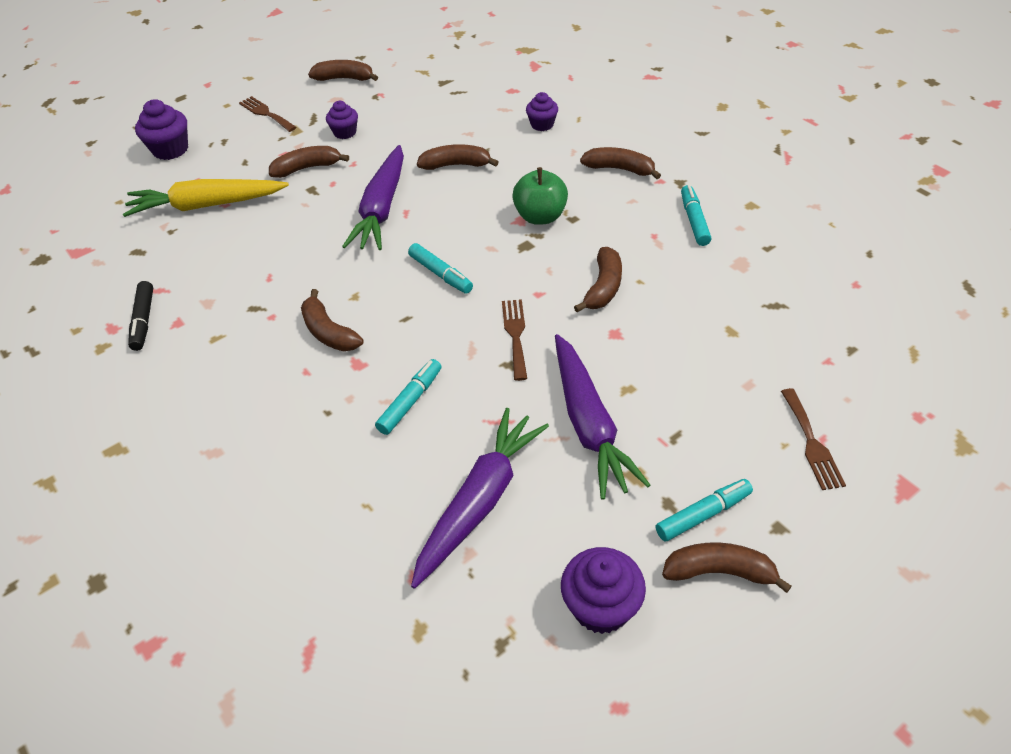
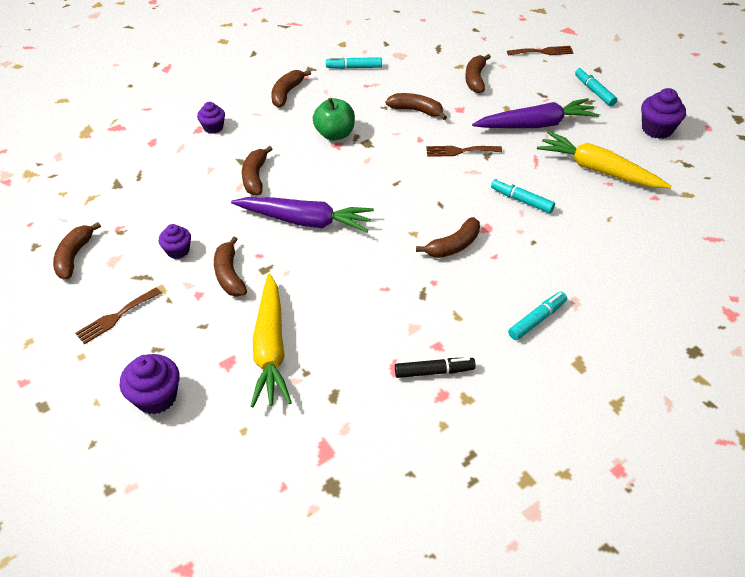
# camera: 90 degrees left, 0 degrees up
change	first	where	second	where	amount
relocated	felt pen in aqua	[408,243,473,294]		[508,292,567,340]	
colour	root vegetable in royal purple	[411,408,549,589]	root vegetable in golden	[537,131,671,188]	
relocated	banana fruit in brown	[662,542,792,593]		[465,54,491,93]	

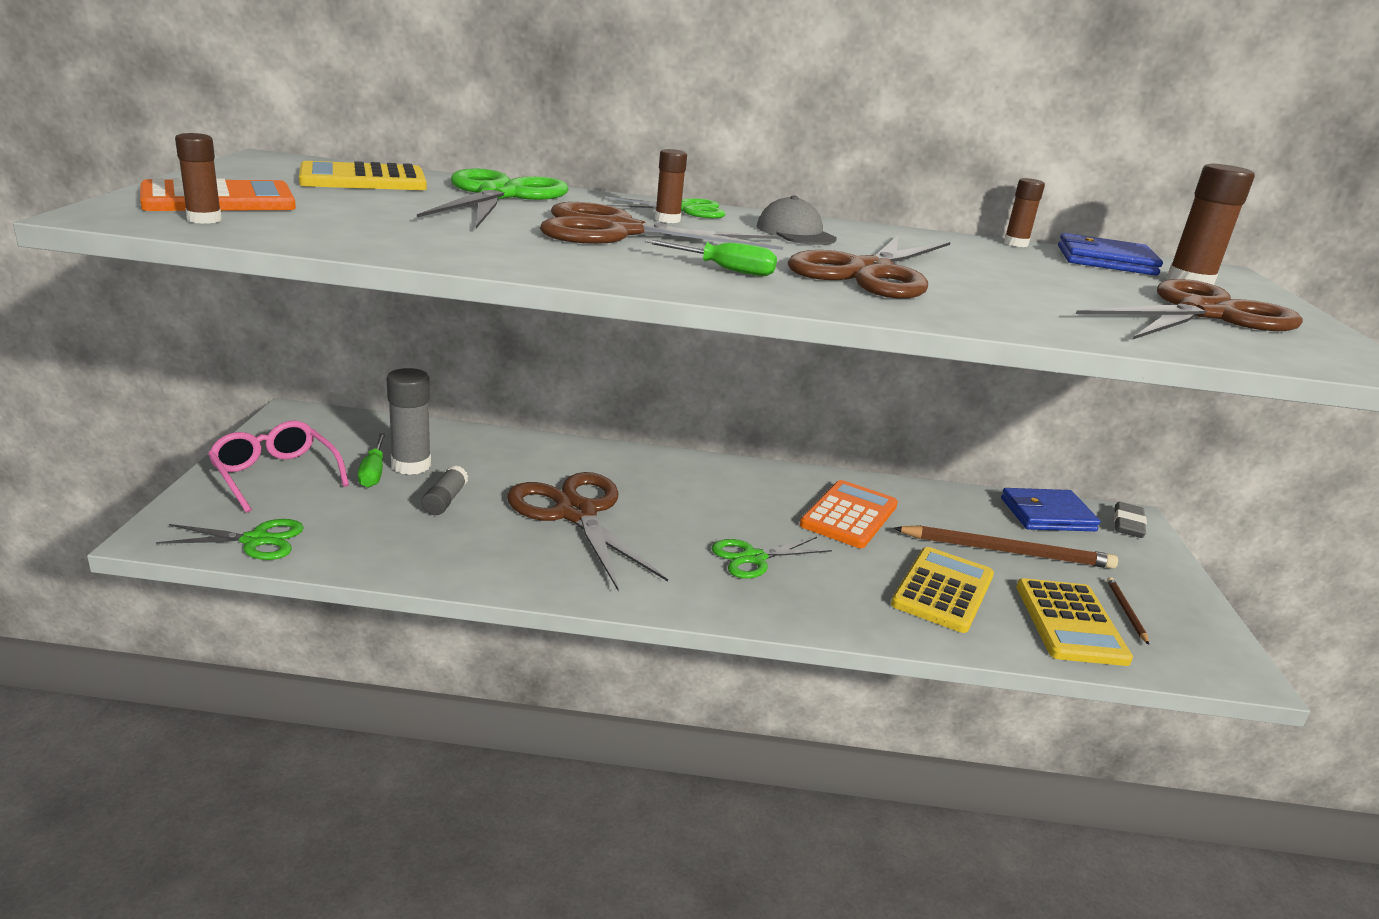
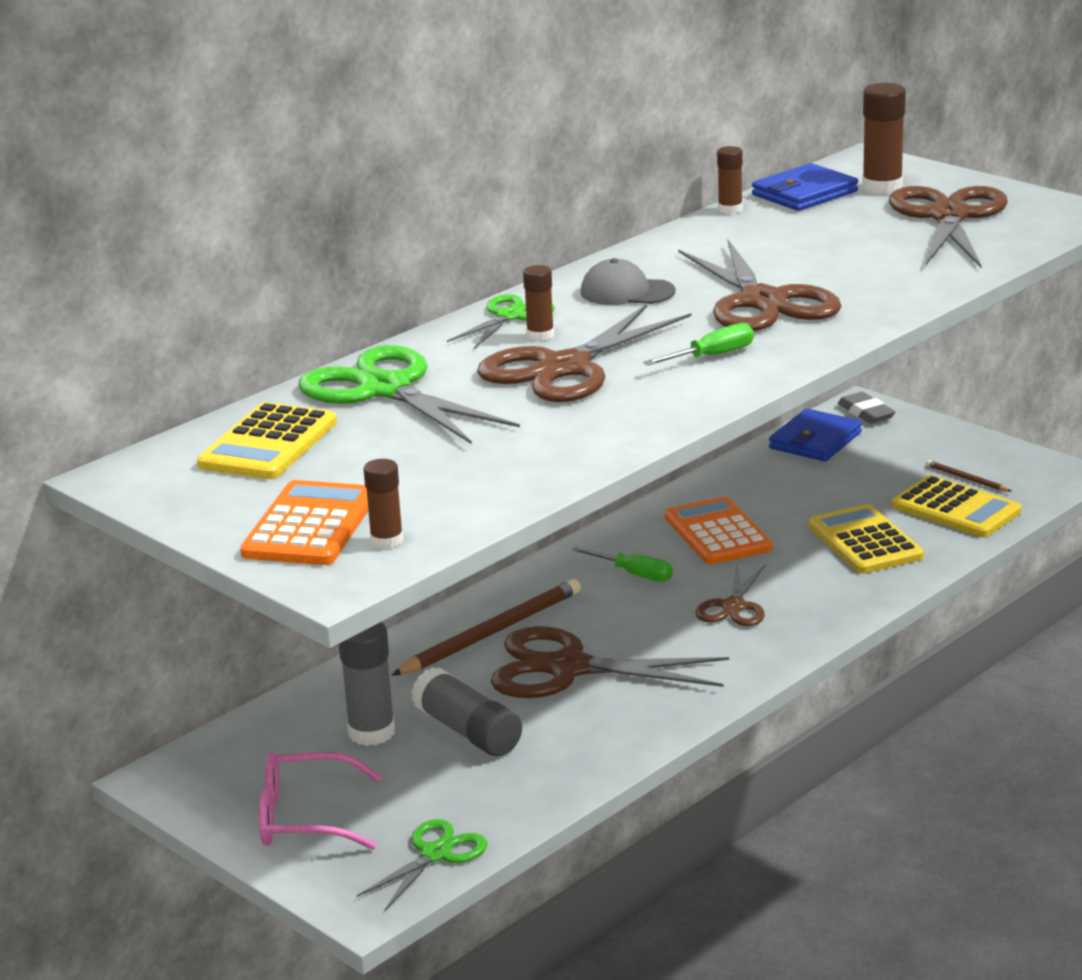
# camera: 45 degrees left, 0 degrees up
change	first	where	second	where	amount
relocated	screwdriver in green	[358,433,386,488]		[572,547,673,582]	
size	stick of glue in gray	[421,465,468,515]		[411,667,522,757]	x1.67
colour	pair of scissors in green	[712,537,832,579]	pair of scissors in brown	[695,564,765,626]	
relocated	pencil in brown	[893,525,1118,569]		[392,579,581,676]	

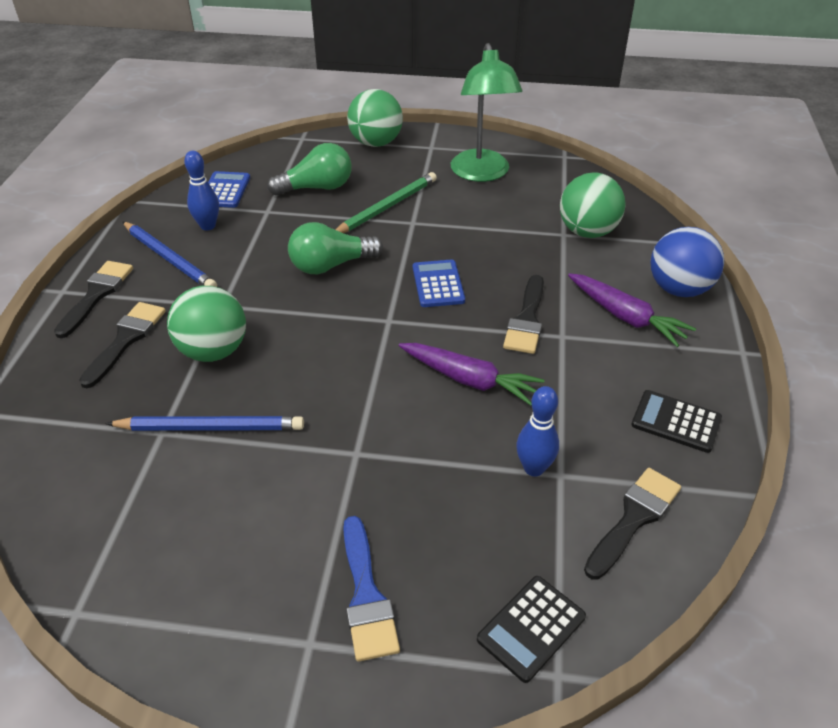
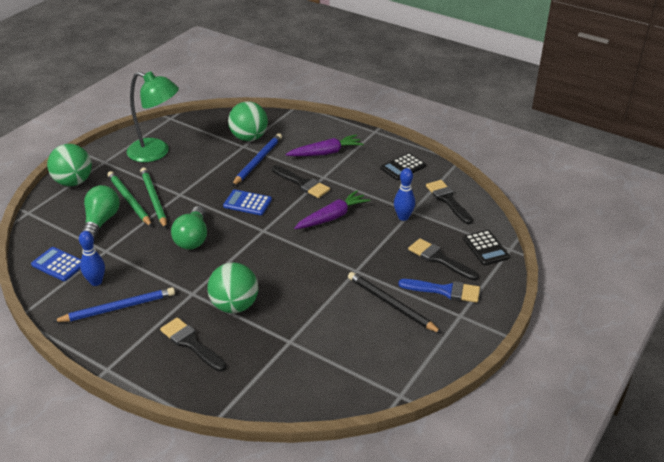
# camera: 65 degrees left, 5 degrees down
change	first	where	second	where	amount
relocated	paintbrush in jet-black	[54,261,133,338]		[408,238,479,281]	
relocated	pencil in blue	[106,416,304,431]		[232,133,282,186]	
missing	ball in blue	[650,227,724,297]			
appeared			pencil in green	[107,171,152,227]	
appeared			pencil in jet-black	[348,272,442,333]	

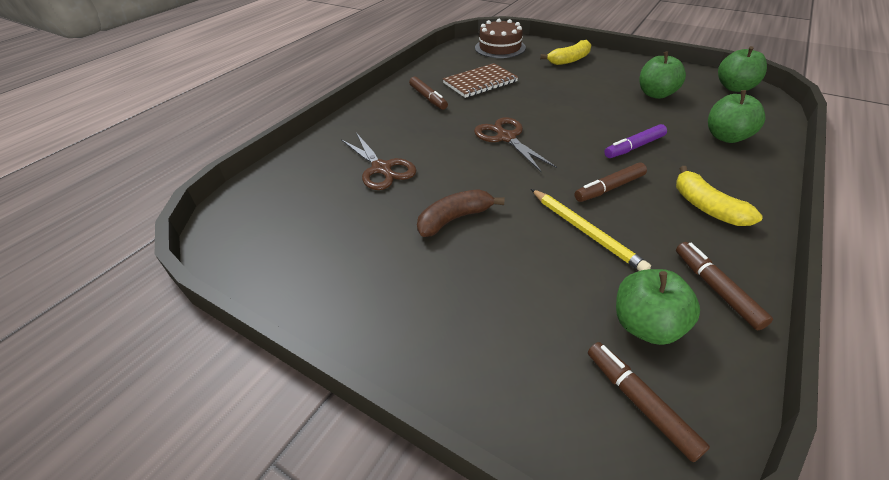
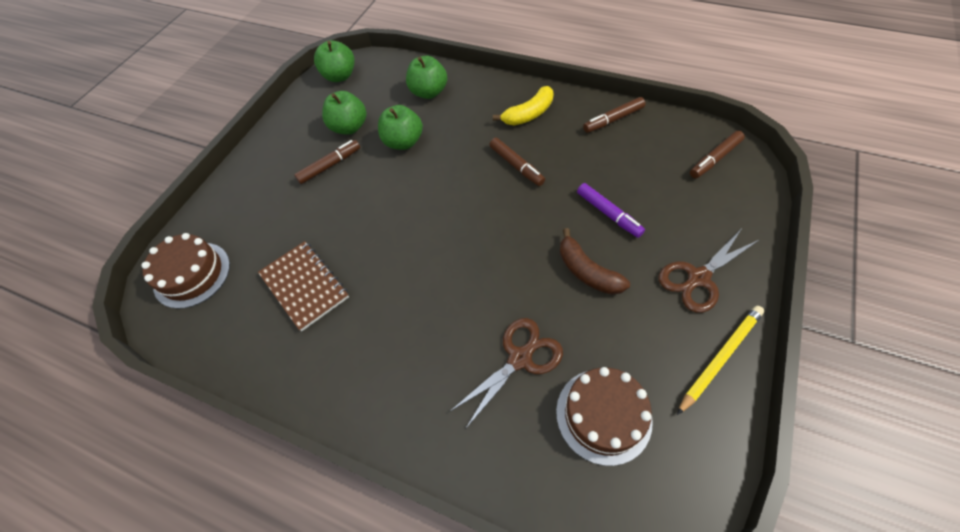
# camera: 95 degrees left, 15 degrees up
change	first	where	second	where	amount
relocated	felt pen in brown	[409,77,448,110]		[294,140,360,184]	
relocated	pair of scissors in brown	[474,117,557,173]		[659,230,759,313]	
relocated	pencil in golden	[531,189,651,271]		[677,306,764,415]	
missing	banana fruit in golden	[540,40,591,65]			
relocated	felt pen in royal purple	[604,124,667,158]		[577,183,645,238]	
relocated	apple in green	[616,269,700,345]		[378,105,423,150]	
appeared			layer cake in brown	[556,367,653,466]	

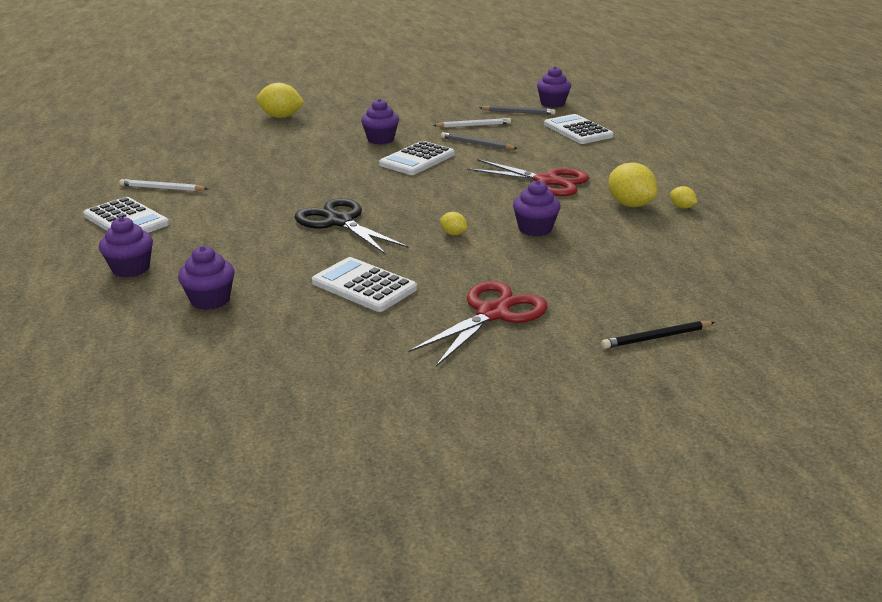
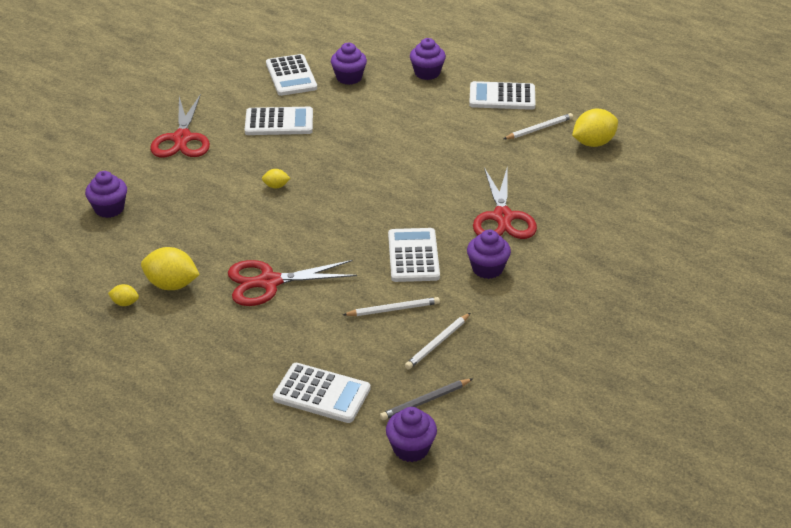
# camera: 140 degrees right, 10 degrees up
change	first	where	second	where	amount
relocated	lemon in golden	[256,83,304,118]		[572,109,618,147]	
missing	pair of scissors in jet-black	[294,198,409,255]			
colour	pencil in gray	[441,132,518,149]	pencil in snow-white	[343,297,440,316]	
relocated	cupcake in royal purple	[513,180,561,236]		[85,171,127,218]	
missing	pencil in jet-black	[601,321,715,349]			
appeared			calculator in snow-white	[266,54,317,96]	
appeared			pair of scissors in crimson	[473,166,537,239]	

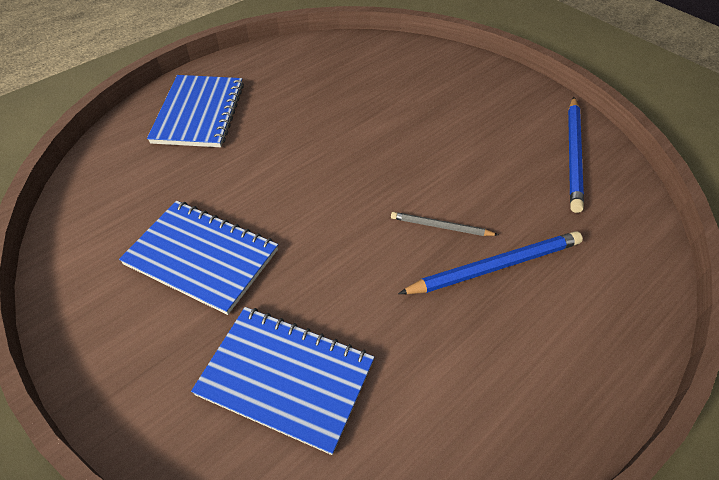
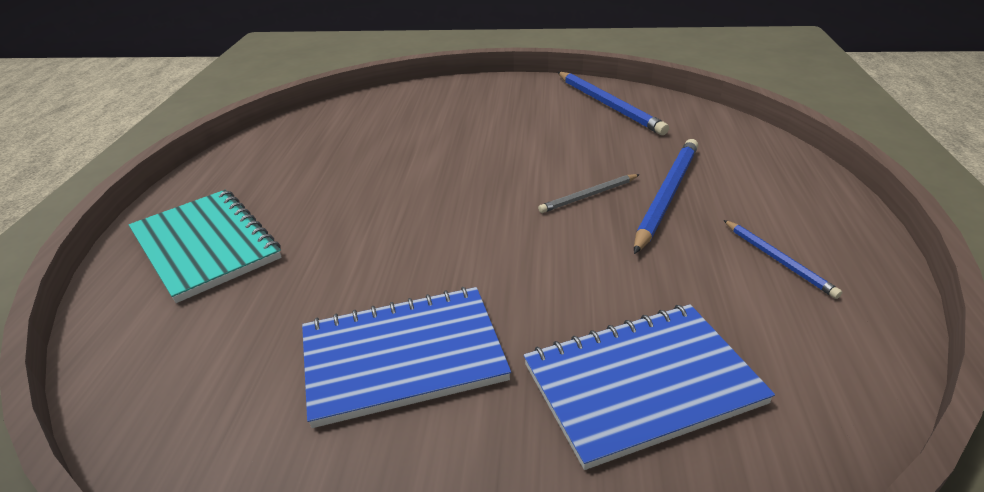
# camera: 40 degrees left, 15 degrees down
change	first	where	second	where	amount
colour	exercise book in blue	[147,75,244,147]	exercise book in aqua	[129,190,282,303]	
appeared			pencil in blue	[724,220,842,299]	

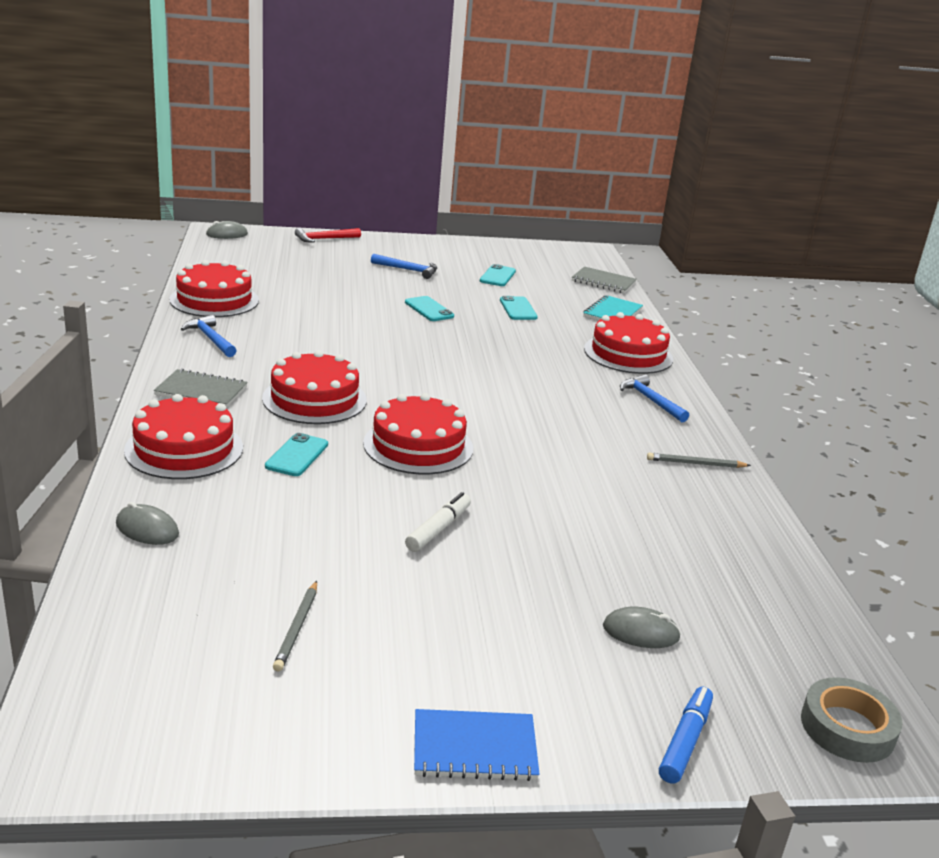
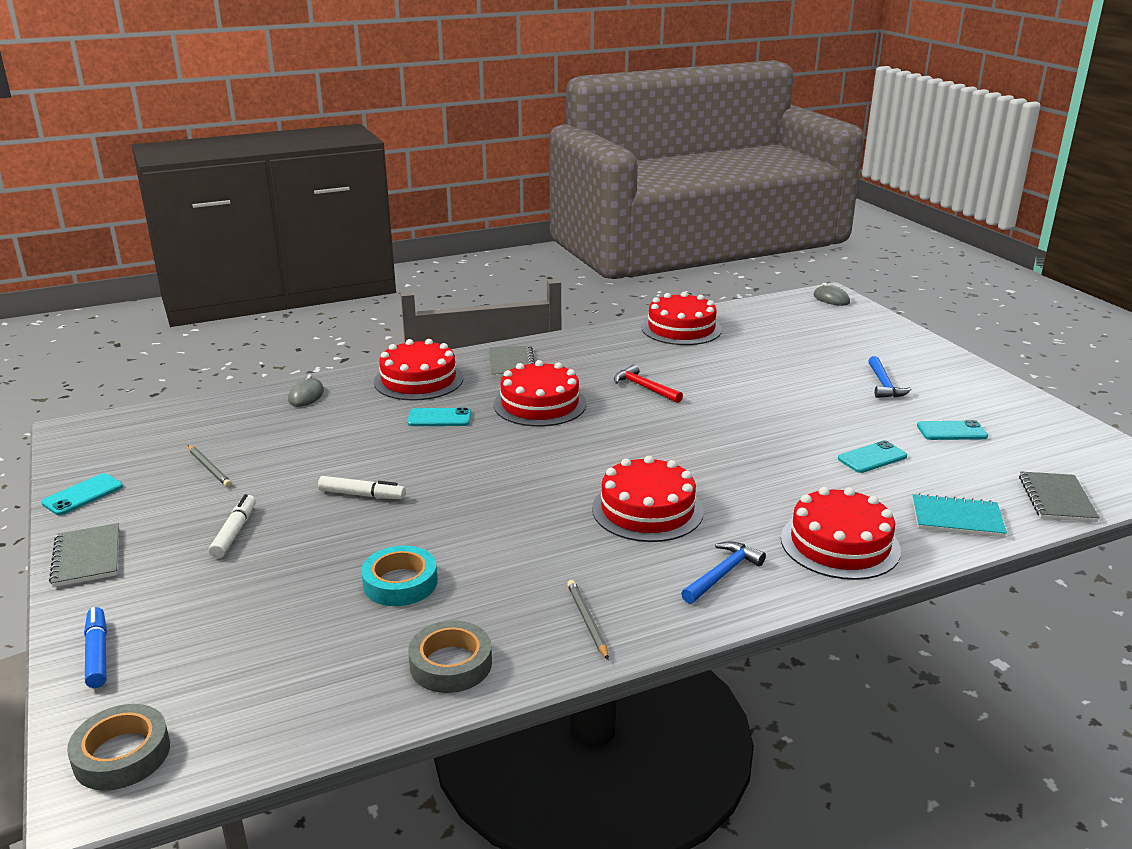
# camera: 75 degrees right, 0 degrees up
change	first	where	second	where	amount
missing	claw hammer in blue	[181,315,237,357]			
spun	pencil in gray	[273,581,317,672]		[188,445,232,487]	120 degrees counterclockwise
relocated	claw hammer in crimson	[295,228,361,243]		[614,364,683,403]	
relocated	layer cake in crimson	[363,393,473,474]		[592,456,703,542]	
relocated	phone in aqua	[405,296,454,321]		[41,473,123,515]	
colour	exercise book in blue	[414,709,540,781]	exercise book in gray	[49,523,119,587]	
missing	mouse in gray	[603,607,681,648]			
spun	felt pen in blue	[659,687,713,784]		[84,607,107,688]	120 degrees counterclockwise
appeared			felt pen in snow-white	[209,494,256,558]	
appeared			roll of tape in aqua	[361,546,437,606]	
appeared			roll of tape in gray	[408,621,492,693]	

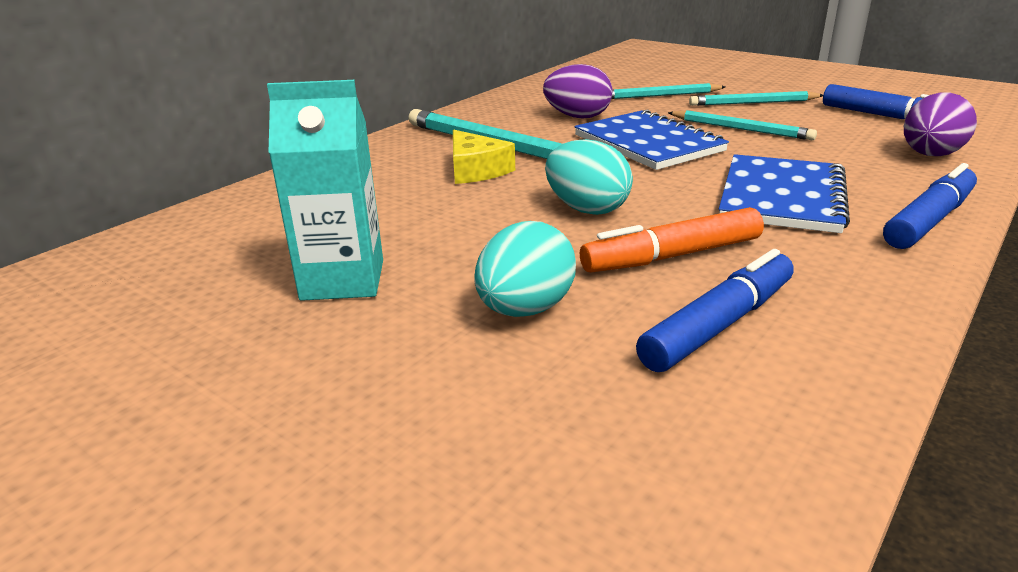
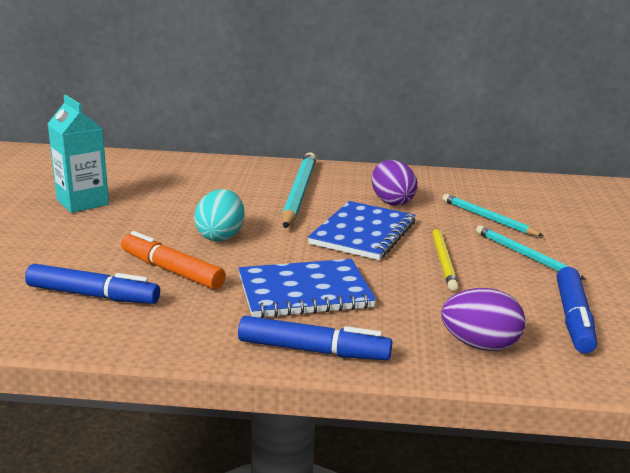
# camera: 55 degrees right, 5 degrees down
change	first	where	second	where	amount
missing	cheese in golden	[453,130,515,184]			
missing	toy egg in aqua	[475,221,576,317]			
colour	pencil in aqua	[668,110,817,140]	pencil in golden	[432,226,458,291]	

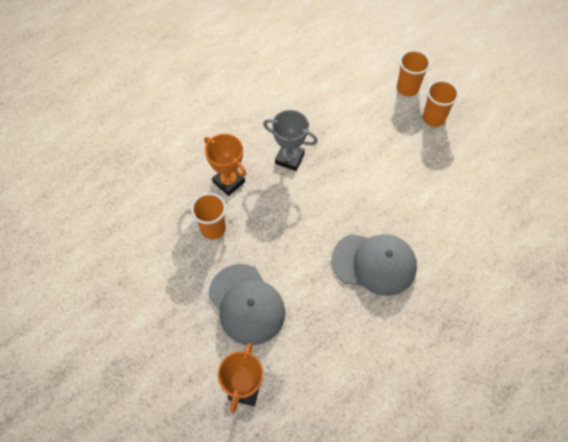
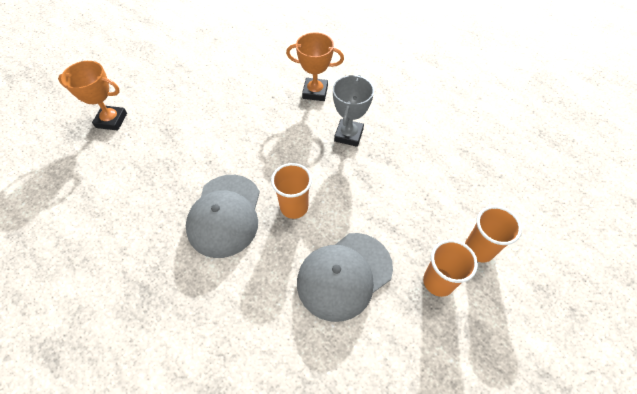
# camera: 85 degrees right, 5 degrees down
change	first	where	second	where	amount
relocated	beaker in bright orange	[191,193,226,240]		[271,163,312,219]	
spun	trophy in bright orange	[204,134,246,196]		[286,32,344,101]	60 degrees clockwise
relocated	cap in gray	[209,264,285,345]		[297,233,393,322]	

